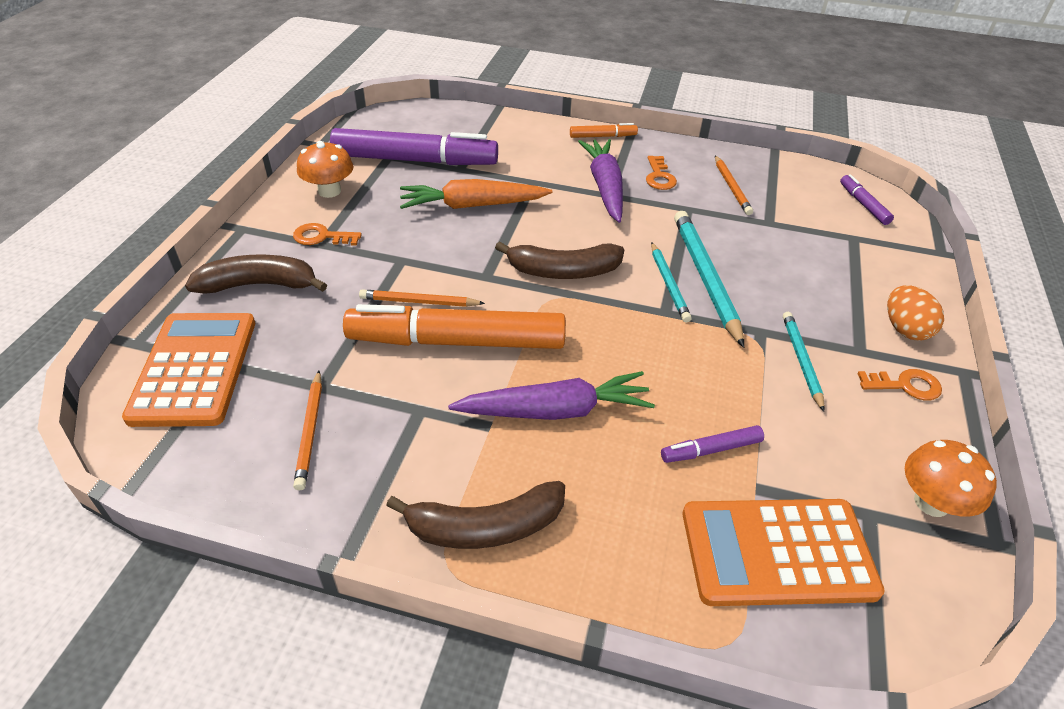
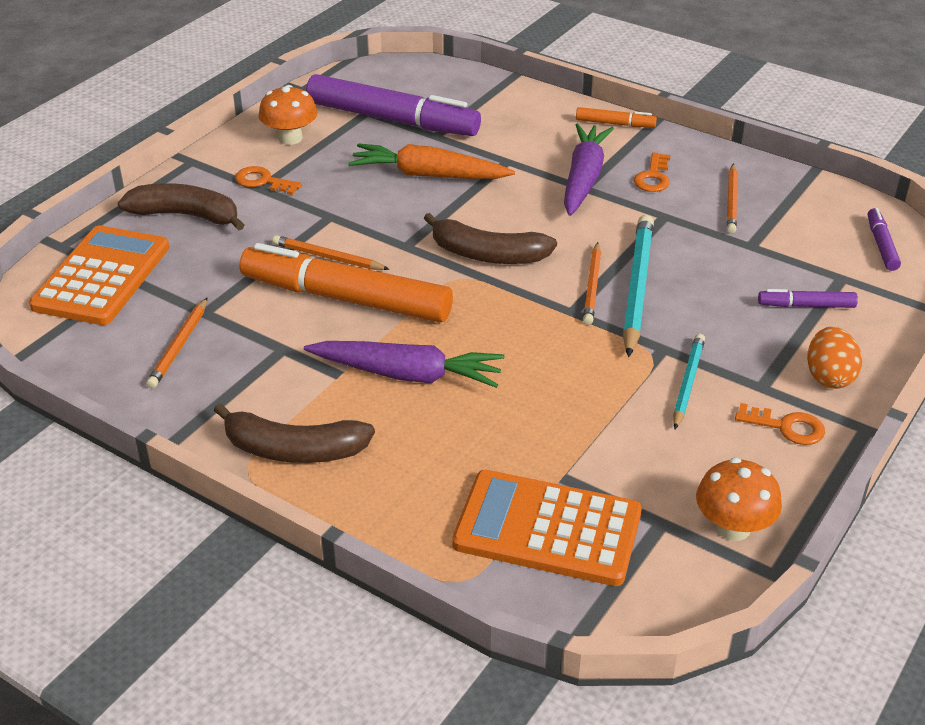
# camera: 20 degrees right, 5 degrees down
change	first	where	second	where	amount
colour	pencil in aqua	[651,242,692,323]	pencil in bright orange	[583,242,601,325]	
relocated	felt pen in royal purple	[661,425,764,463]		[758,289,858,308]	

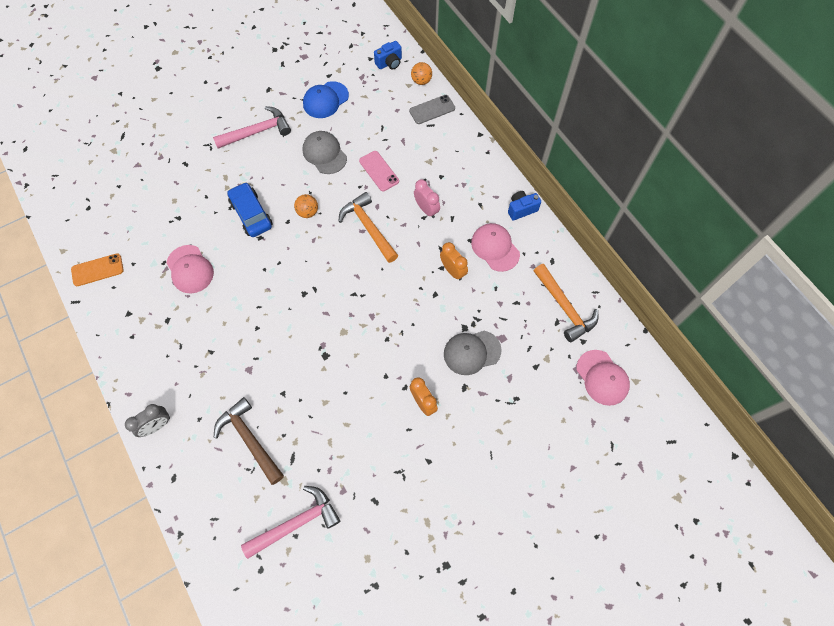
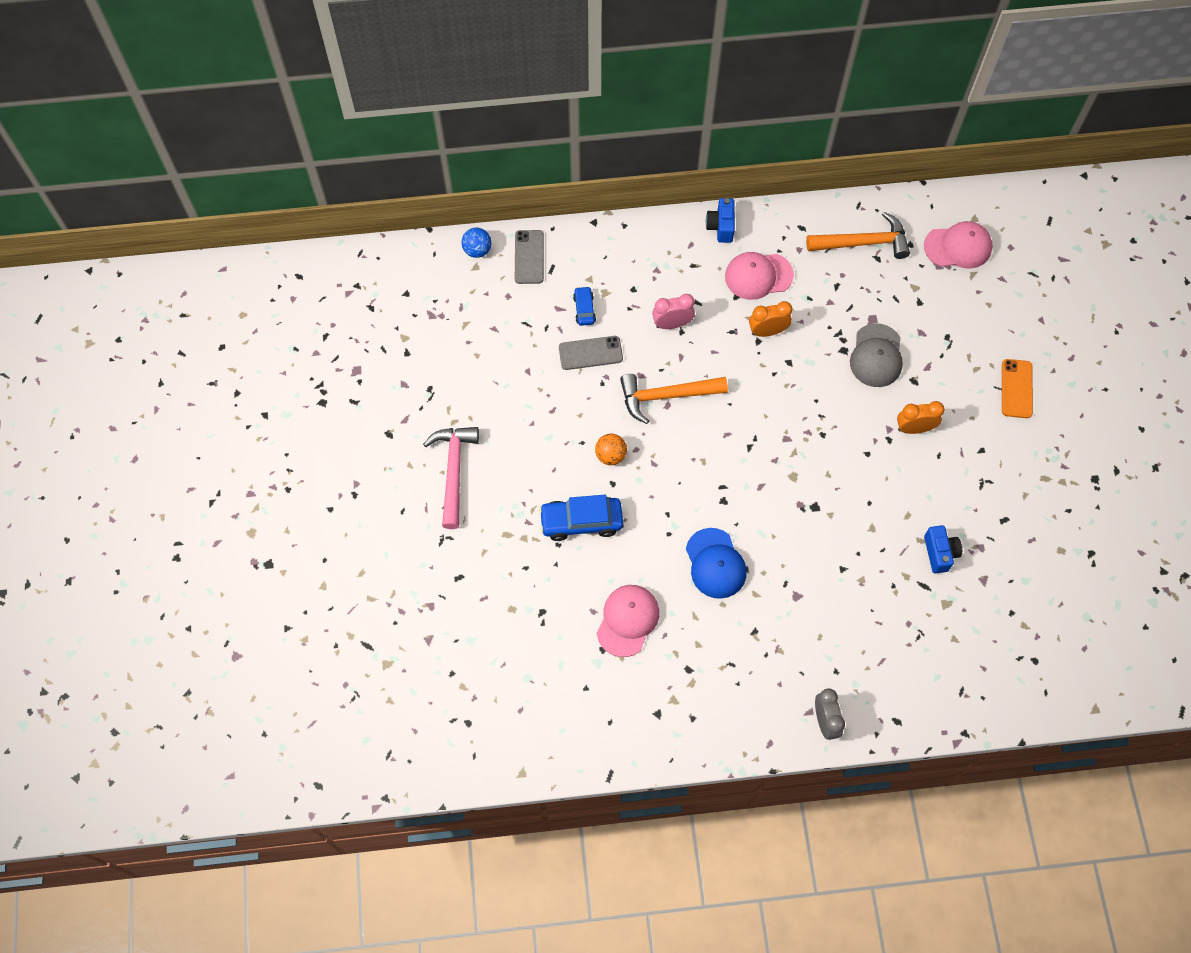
# camera: 65 degrees left, 0 degrees up
change	first	where	second	where	amount
relocated	phone in bright orange	[71,253,123,286]		[1002,359,1033,418]	
spun	cap in rose-pink	[166,245,214,293]		[597,585,659,657]	60 degrees counterclockwise
missing	claw hammer in brown	[214,397,284,485]			
missing	claw hammer in rose-pink	[241,486,340,559]			
missing	cap in gray	[302,131,347,174]			
relocated	cap in blue	[303,81,349,118]		[686,528,747,599]	
colour	phone in rose-pink	[359,151,399,191]	phone in gray	[559,336,623,370]	
relocated	photo camera in blue	[374,41,402,70]		[924,525,962,574]	
colour	ball in bright orange	[411,62,432,85]	ball in blue	[461,228,491,258]	
appeared			automobile in blue	[573,286,596,326]	

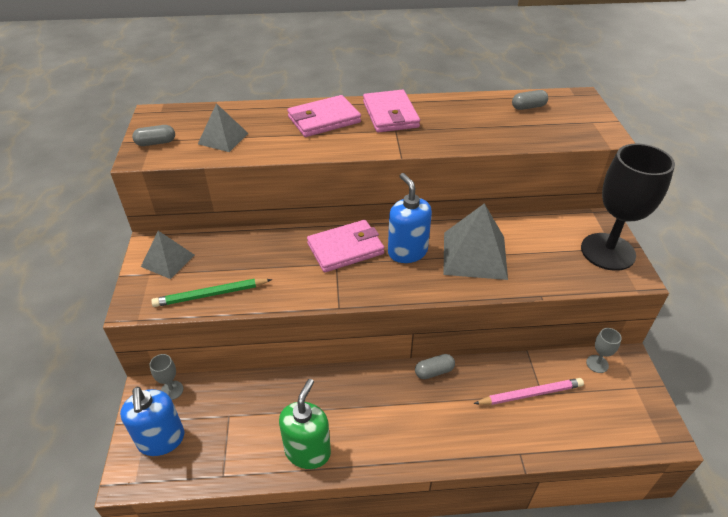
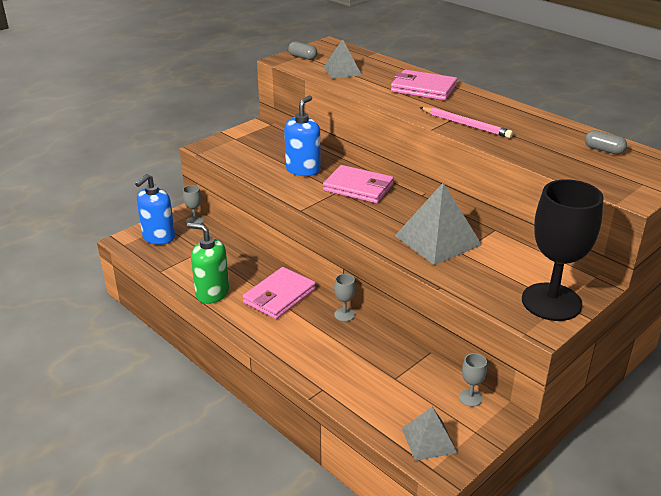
# camera: 50 degrees right, 10 degrees down
change	first	where	second	where	amount
relocated	pyramid shape in gray	[141,231,195,279]		[402,407,457,461]	
missing	pencil in green	[151,279,272,307]			
spun	soap pump in green	[279,379,331,469]		[187,223,229,304]	135 degrees counterclockwise
relocated	card wallet in rose-pink	[363,90,420,132]		[243,267,316,319]	
relocated	soap pump in blue	[388,173,432,263]		[284,96,321,176]	
exchanged	pill shape in gray	[415,354,455,379]	wine glass in gray	[334,274,356,321]	
relocated	pencil in rose-pink	[474,378,584,405]		[420,107,513,138]	

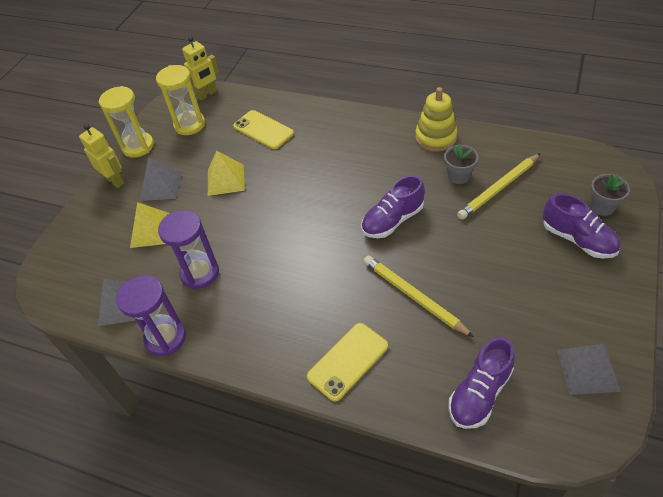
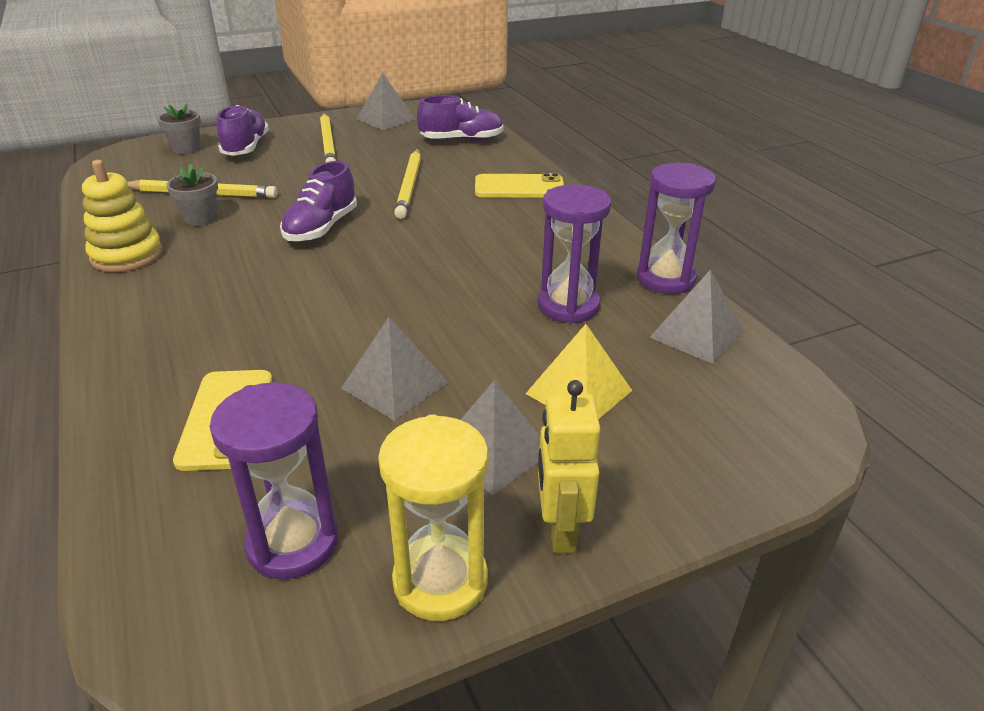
# camera: 140 degrees left, 15 degrees down
change	first	where	second	where	amount
colour	sandglass in golden	[156,65,205,135]	sandglass in royal purple	[210,382,338,579]	
missing	robot in golden	[182,36,219,100]			
colour	pyramid shape in golden	[208,151,245,196]	pyramid shape in gray	[341,317,448,421]	
spun	sneaker in royal purple	[361,175,425,238]		[280,161,357,242]	105 degrees clockwise
appeared			pencil in golden	[320,113,337,163]	

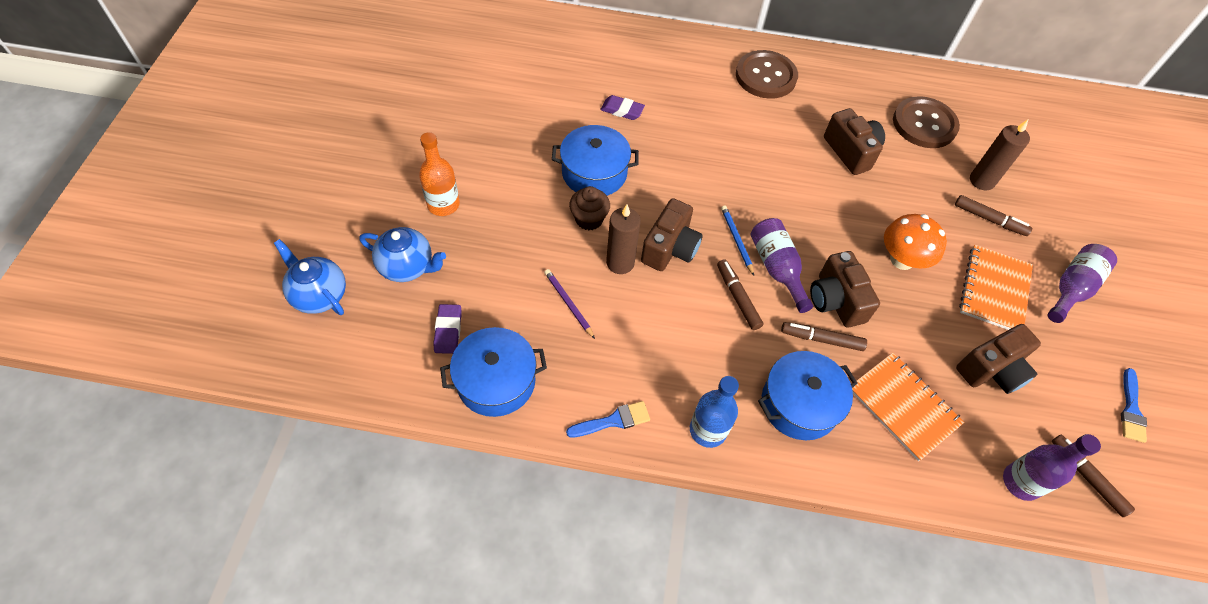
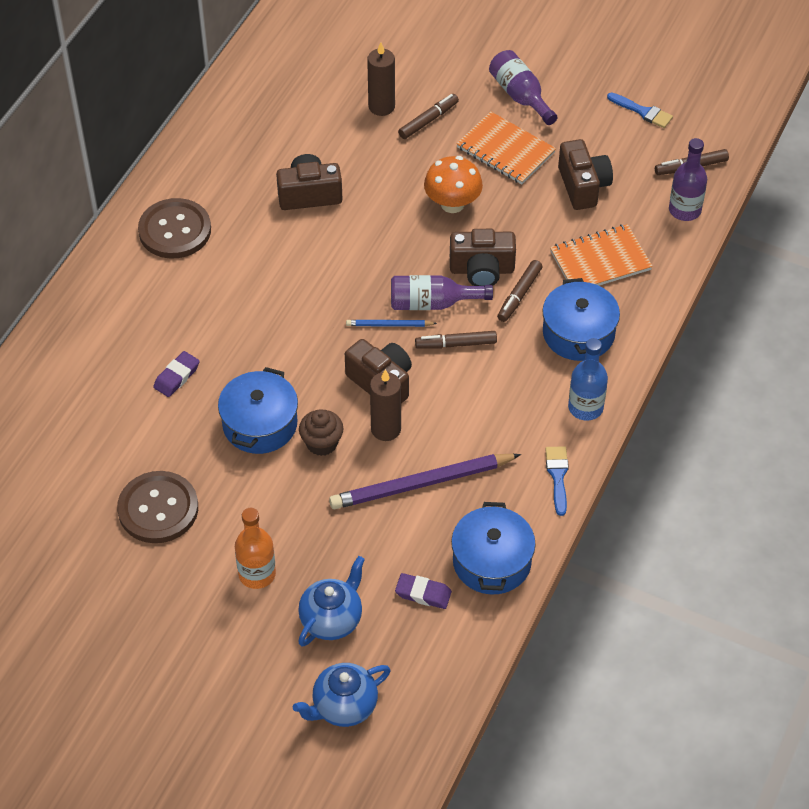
# camera: 70 degrees left, 5 degrees down
change	first	where	second	where	amount
size	pencil in royal purple	[544,269,595,339]		[329,454,521,509]	x2.07
relocated	button in brown	[893,96,960,148]		[117,471,198,543]	

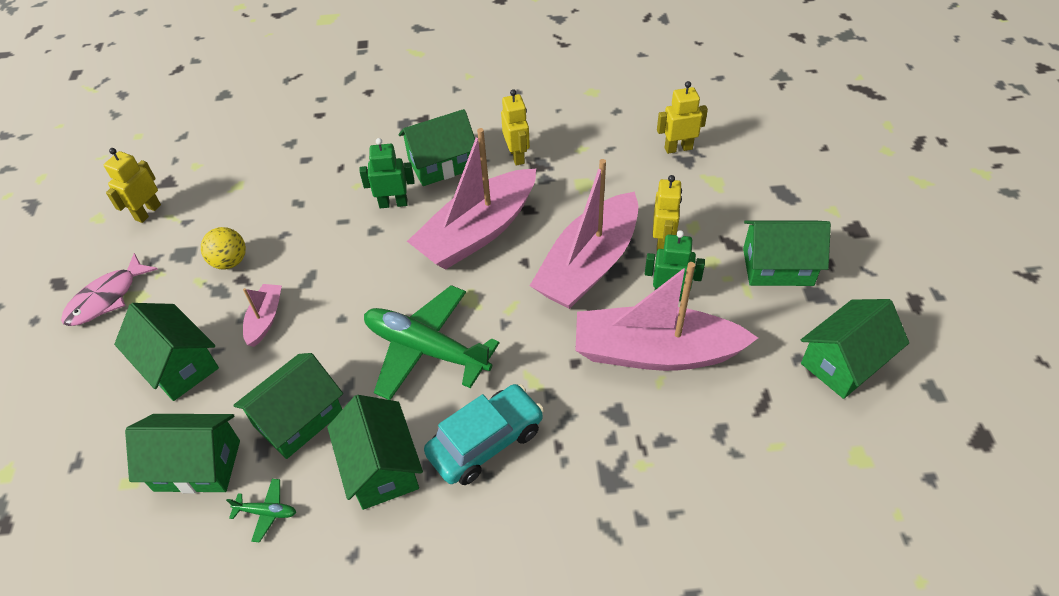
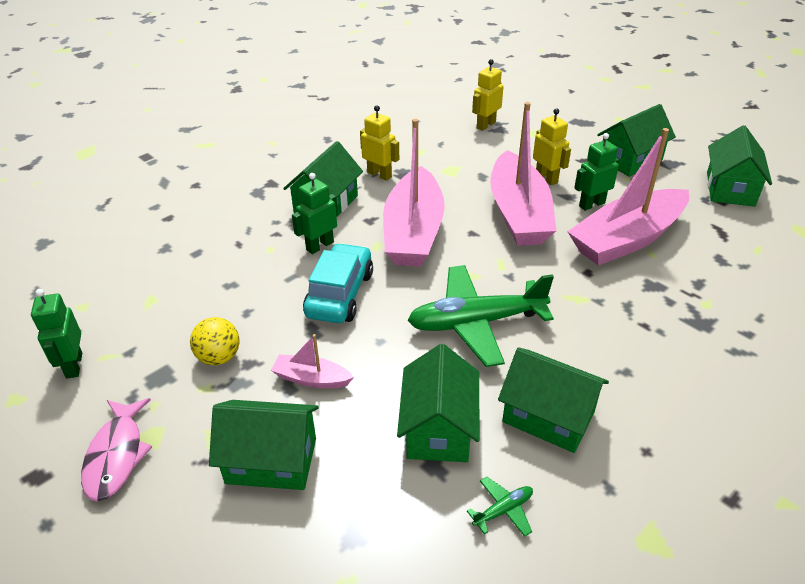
# camera: 40 degrees left, 10 degrees down
change	first	where	second	where	amount
colour	robot in golden	[104,148,161,223]	robot in green	[31,289,82,379]	
missing	house in green	[125,414,240,493]			
spun	toy boat in rose-pink	[243,284,282,347]		[271,334,354,388]	45 degrees counterclockwise
relocated	automobile in aqua	[424,384,544,485]		[303,243,373,323]	

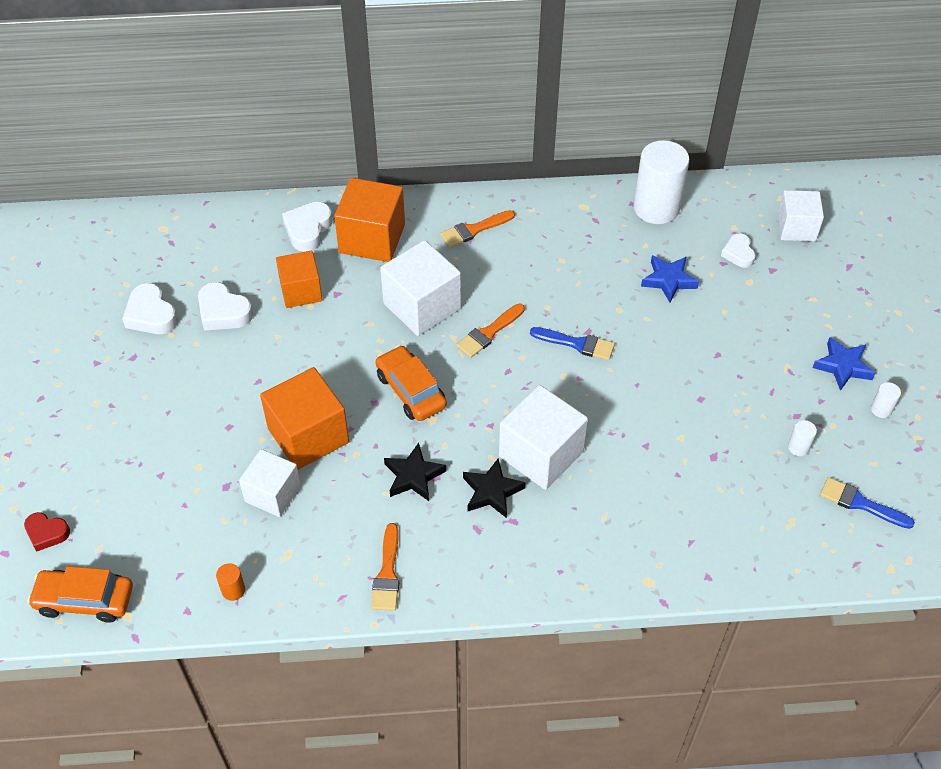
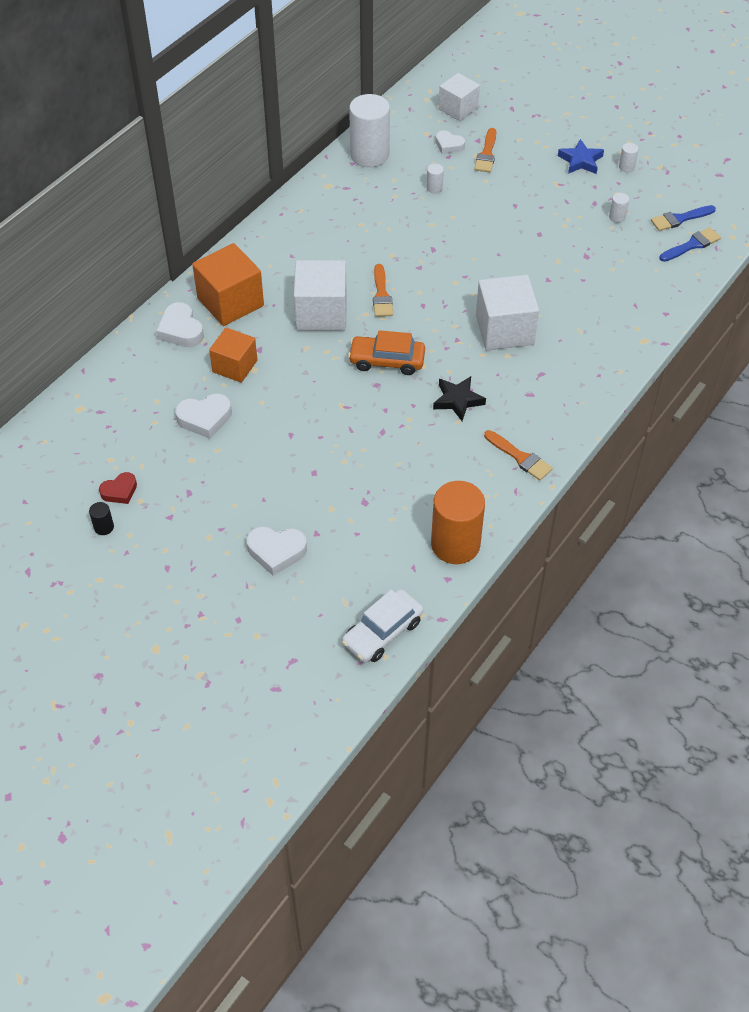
# camera: 50 degrees left, 0 degrees up
change	first	where	second	where	amount
relocated	heart in crimson	[24,512,70,552]		[99,472,137,504]	
colour	automobile in bright orange	[27,566,133,623]	automobile in snow-white	[342,589,423,662]	
relocated	heart in snow-white	[122,283,178,334]		[246,526,307,576]	
size	cylinder in bright orange	[216,563,245,601]		[431,481,485,564]	x2.45
missing	cube in snow-white	[239,449,301,517]			
missing	cube in bright orange	[260,367,349,470]			
relocated	paintbrush in bright orange	[440,210,515,247]		[474,128,496,172]	
missing	star shape in jet-black	[463,459,526,518]			
relocated	paintbrush in blue	[530,327,615,360]		[660,227,721,262]	
exchanged	star shape in blue	[641,255,699,303]	cylinder in snow-white	[426,164,444,193]	
appeared			cylinder in jet-black	[89,502,114,535]	

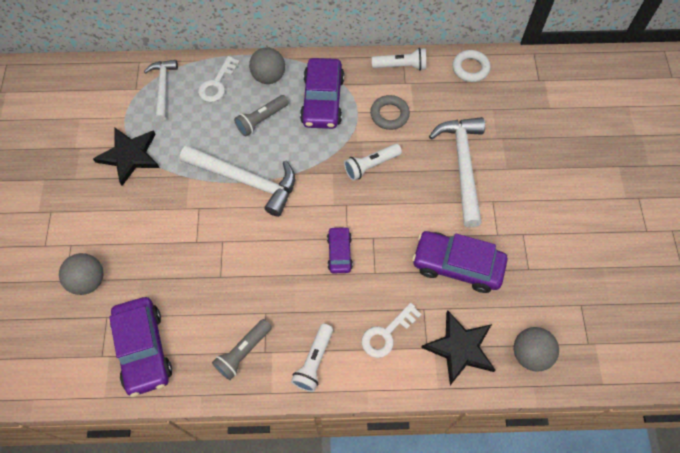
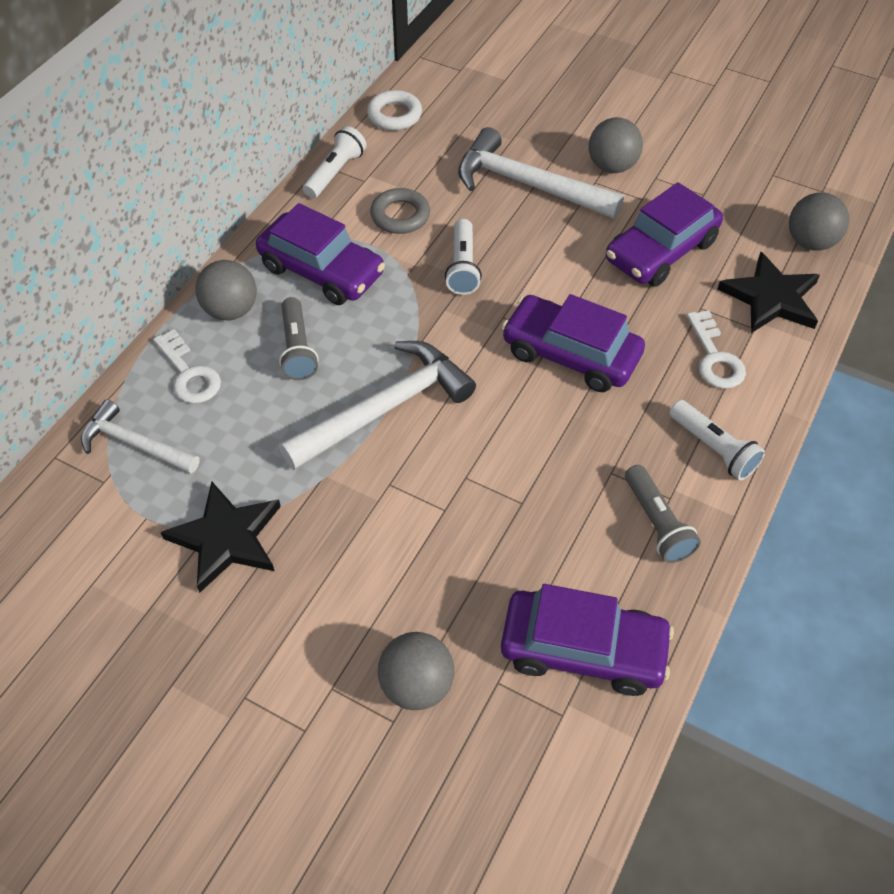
# camera: 60 degrees left, 10 degrees down
change	first	where	second	where	amount
size	automobile in royal purple	[327,226,353,274]		[502,294,645,392]	x1.83
appeared			ball in gray	[589,117,643,173]	

